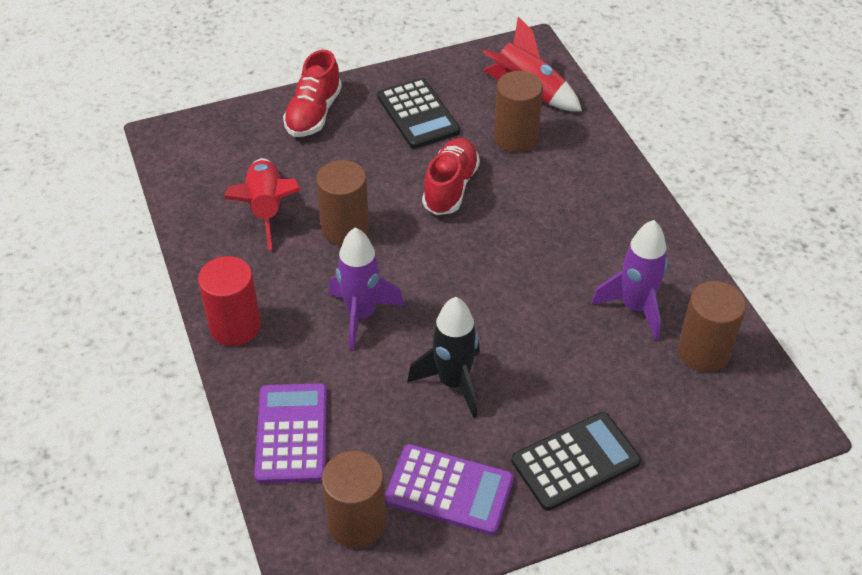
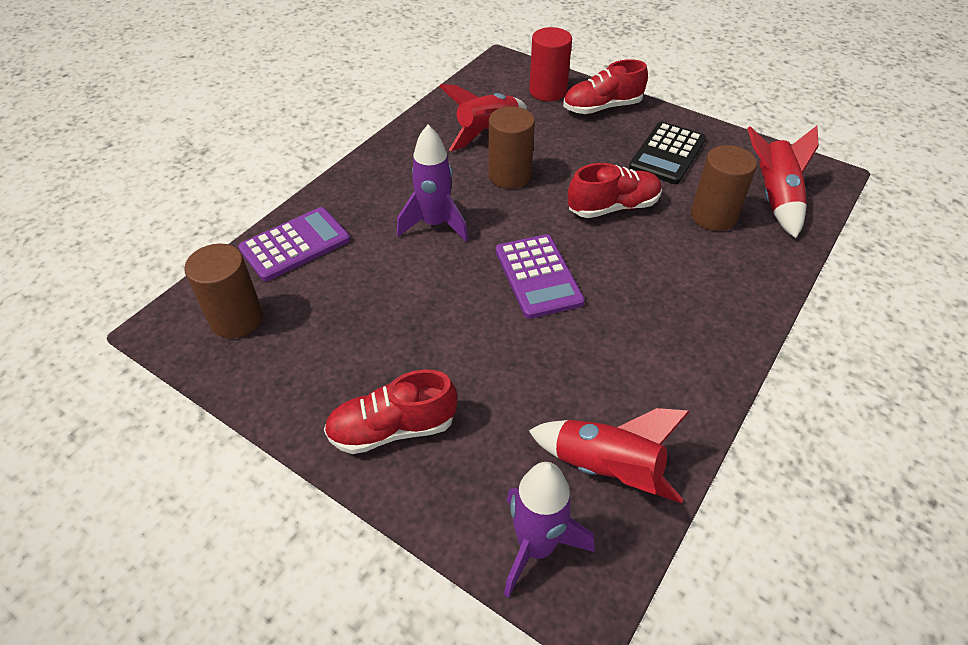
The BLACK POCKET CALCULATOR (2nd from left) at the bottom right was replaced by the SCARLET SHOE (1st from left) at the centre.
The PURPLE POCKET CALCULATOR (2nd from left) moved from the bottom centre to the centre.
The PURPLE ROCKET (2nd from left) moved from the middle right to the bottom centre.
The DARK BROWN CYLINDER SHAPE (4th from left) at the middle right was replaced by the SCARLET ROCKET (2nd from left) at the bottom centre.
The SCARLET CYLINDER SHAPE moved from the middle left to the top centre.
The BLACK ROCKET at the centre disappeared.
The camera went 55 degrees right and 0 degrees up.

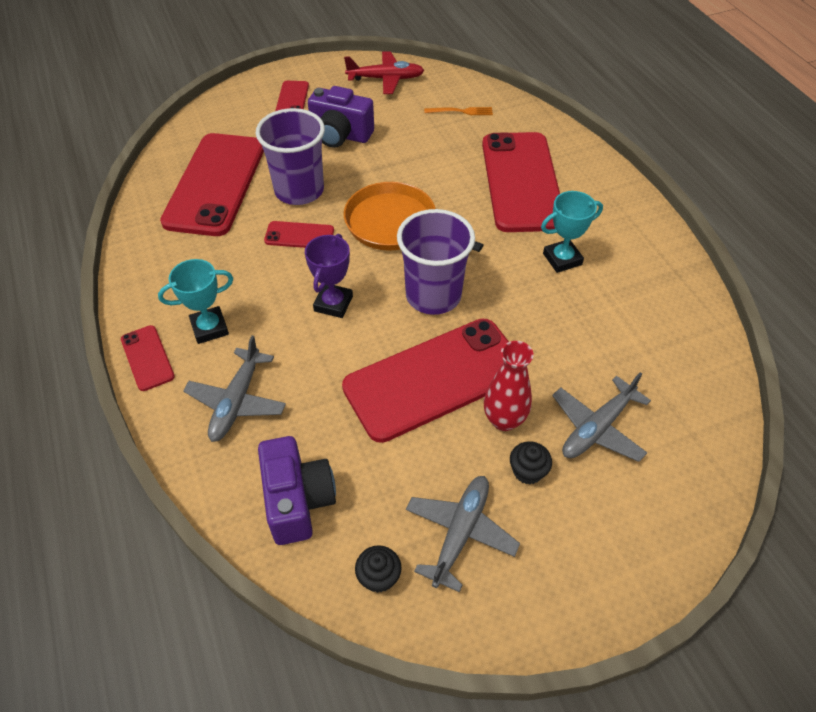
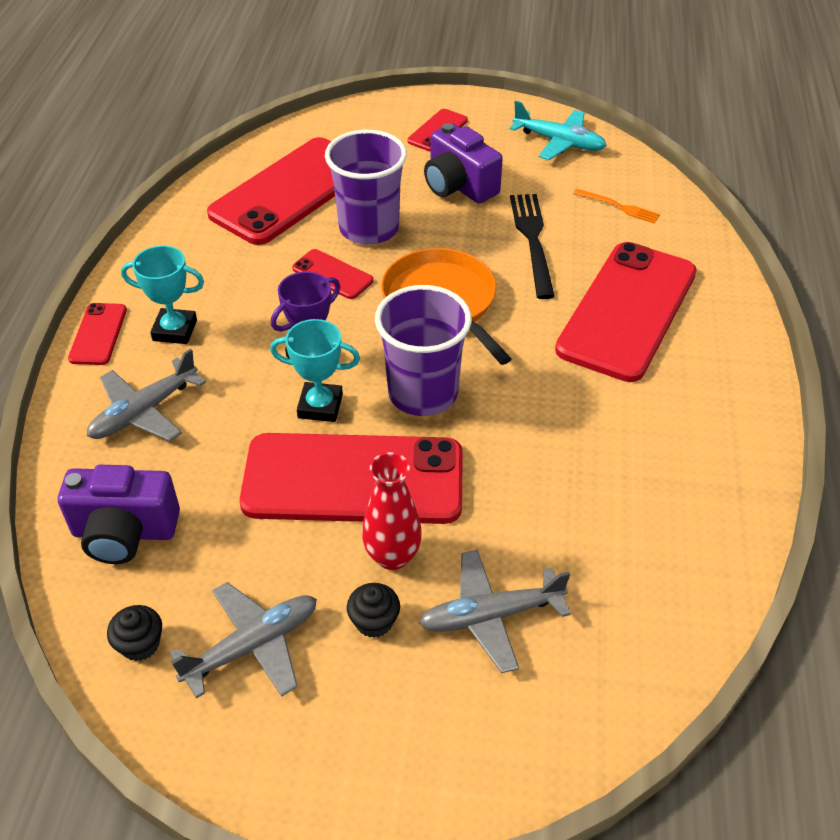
The PURPLE COMPACT CAMERA (1st from left) at the bottom centre turned 75 degrees clockwise.
The TEAL TROPHY (2nd from left) moved from the top right to the centre.
The SCARLET TOY PLANE at the top centre became the TEAL TOY PLANE at the top centre.
The BLACK FORK at the top centre appeared.
The camera went 30 degrees right and 5 degrees down.

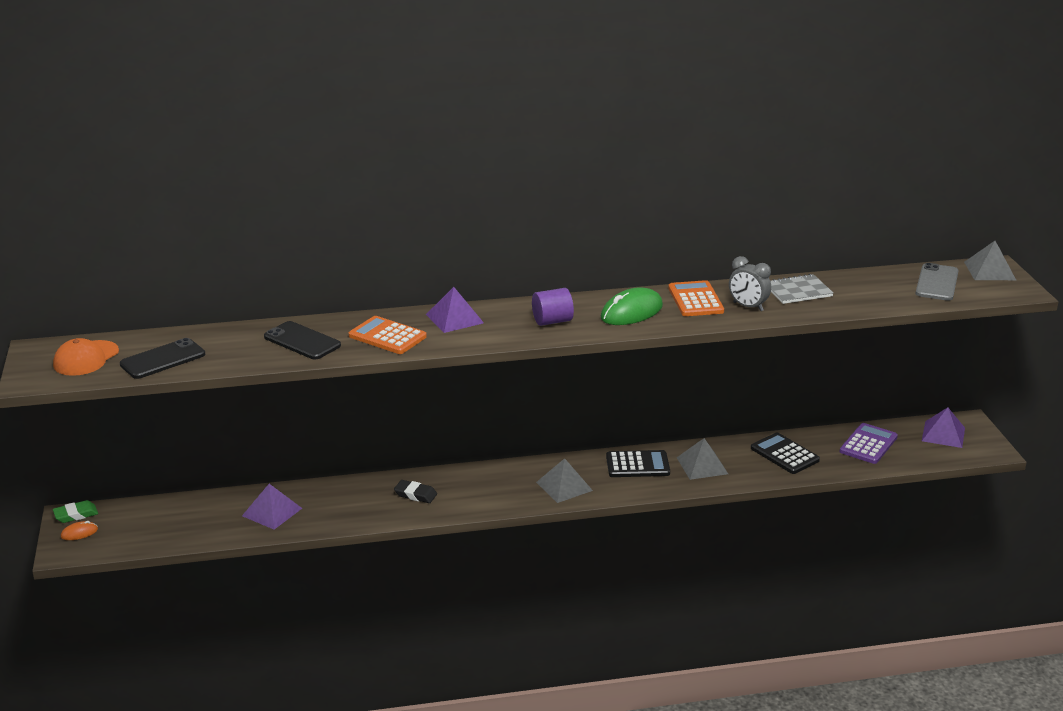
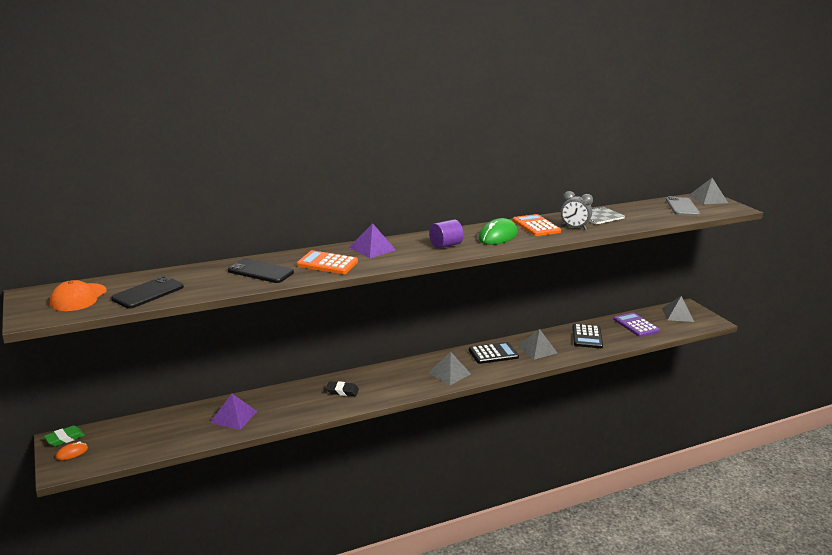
The BLACK POCKET CALCULATOR (2nd from left) at the middle right turned 120 degrees counterclockwise.
The PURPLE POCKET CALCULATOR at the middle right turned 45 degrees counterclockwise.
The PURPLE PYRAMID SHAPE (3rd from left) at the middle right became the GREY PYRAMID SHAPE (3rd from left) at the middle right.
The camera went 15 degrees left and 5 degrees down.

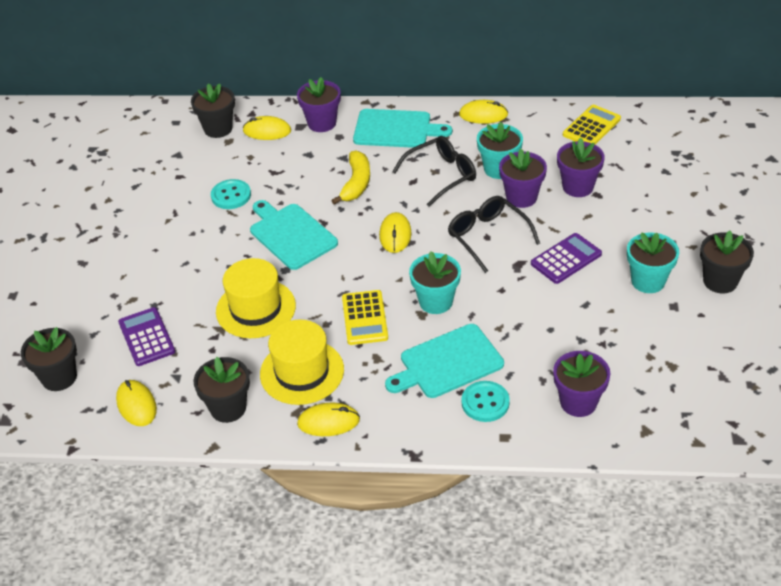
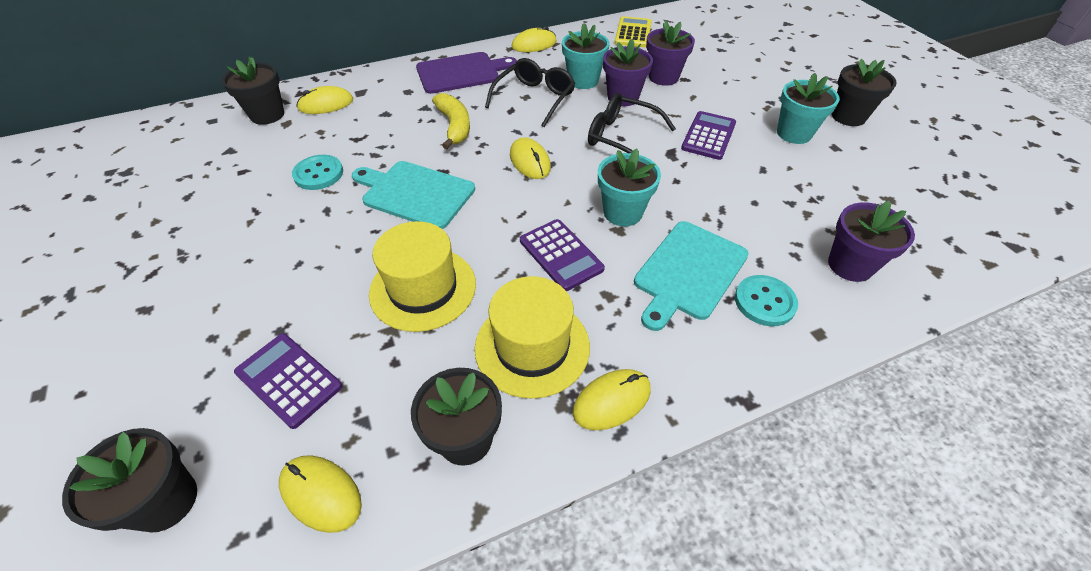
The TEAL CUTTING BOARD (2nd from left) at the top centre became the PURPLE CUTTING BOARD at the top centre.
The YELLOW POCKET CALCULATOR (1st from left) at the centre became the PURPLE POCKET CALCULATOR (2nd from left) at the centre.
The PURPLE PLANT POT (1st from left) at the top centre disappeared.
The camera went 30 degrees left and 5 degrees up.

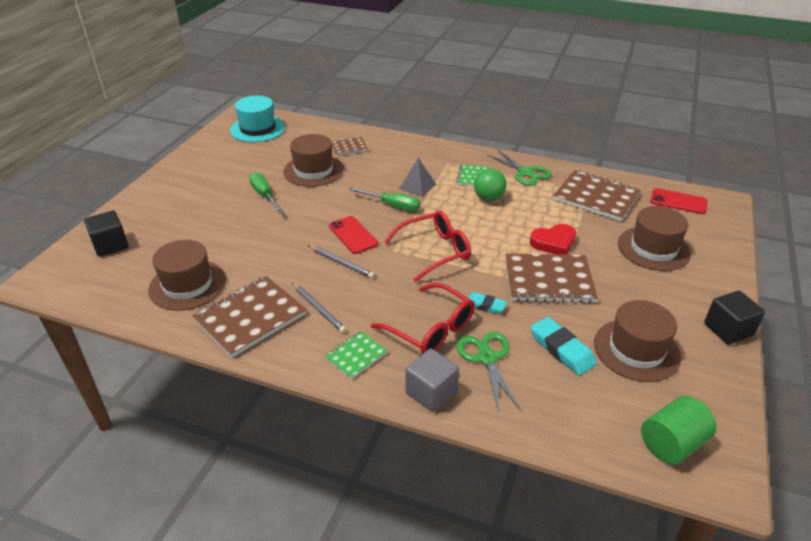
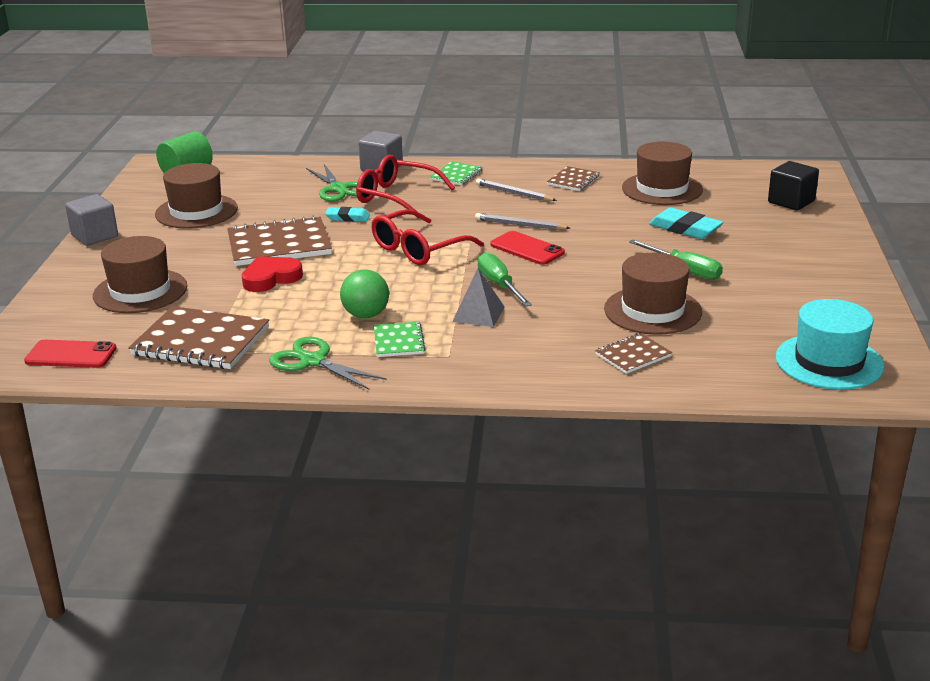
The BLACK CUBE (2nd from left) at the middle right became the GREY CUBE (1st from left) at the top left.
The LEAF-GREEN FLAT SCREWDRIVER (2nd from left in the first image) at the centre turned 60 degrees clockwise.
The DARK BROWN NOTEPAD (1st from left in the first image) at the middle left changed to 0.52 times the size.
The TEAL GUM ERASER (2nd from left) moved from the middle right to the top right.
The camera went 165 degrees right and 10 degrees down.

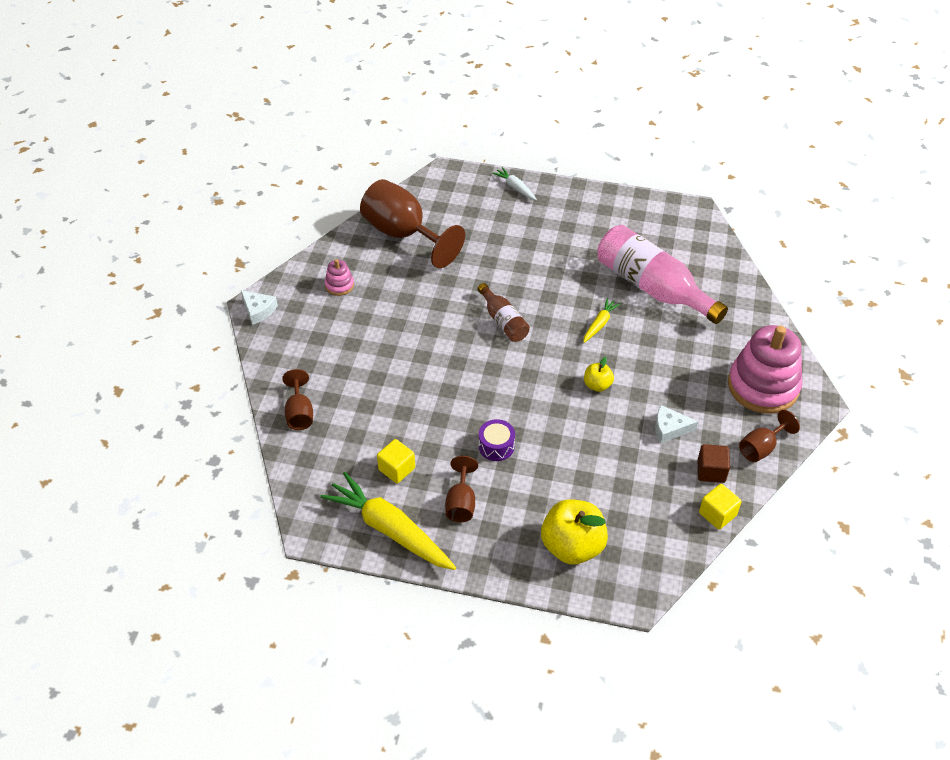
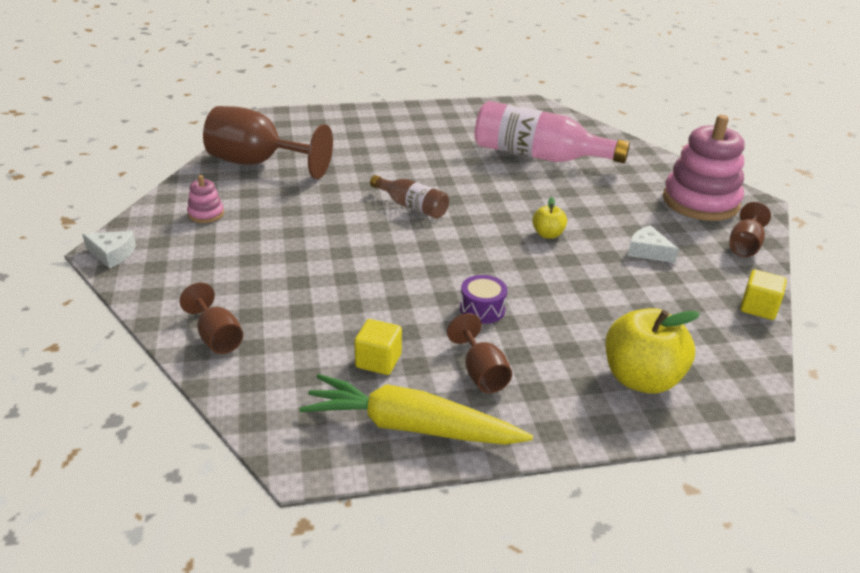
The PURE WHITE CHEESE (2nd from left) at the middle right turned 60 degrees clockwise.
The PURE WHITE TOY CARROT at the top centre disappeared.
The YELLOW TOY CARROT (2nd from left) at the centre disappeared.
The DARK BROWN CUBE at the middle right disappeared.
The camera went 25 degrees left and 15 degrees down.

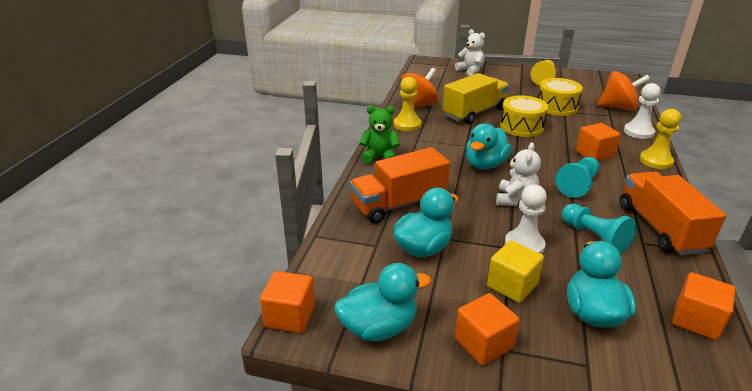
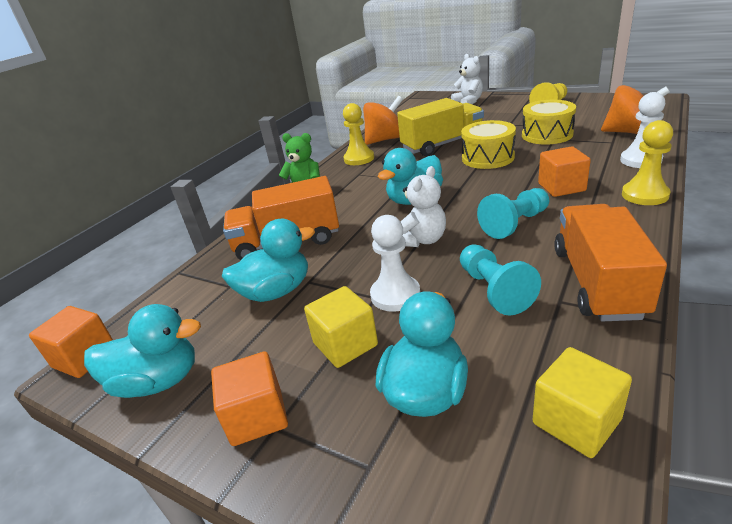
The ORANGE-COLOURED CUBE (4th from left) at the bottom right became the YELLOW CUBE (2nd from left) at the bottom right.
The camera went 20 degrees right and 0 degrees up.

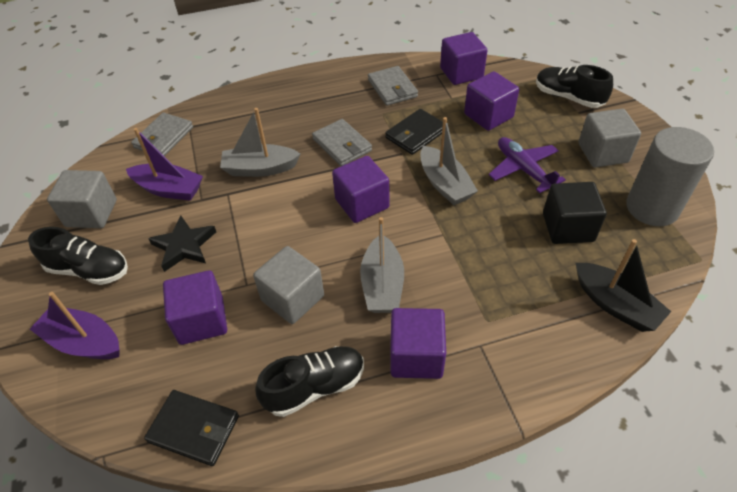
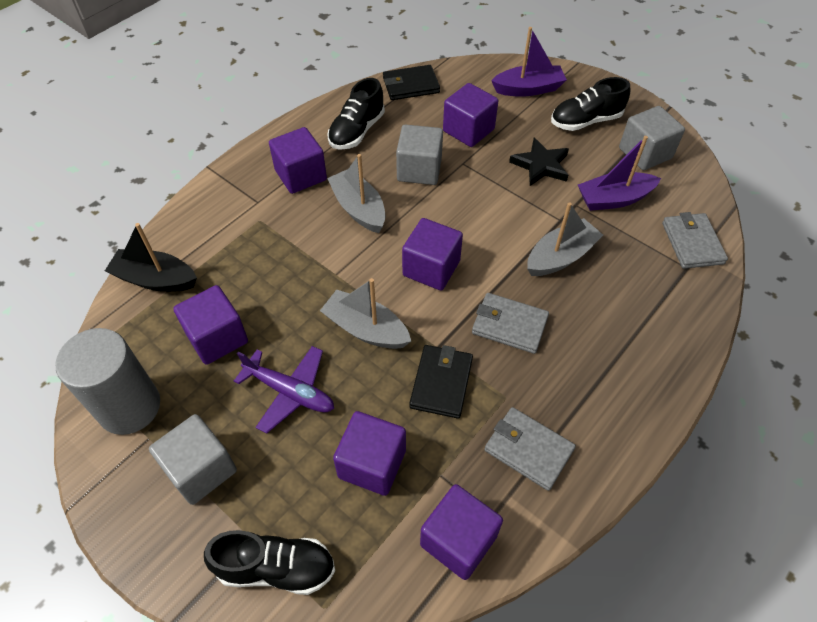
The BLACK CUBE at the middle right became the PURPLE CUBE (1st from left) at the middle left.
The camera went 145 degrees right and 5 degrees up.

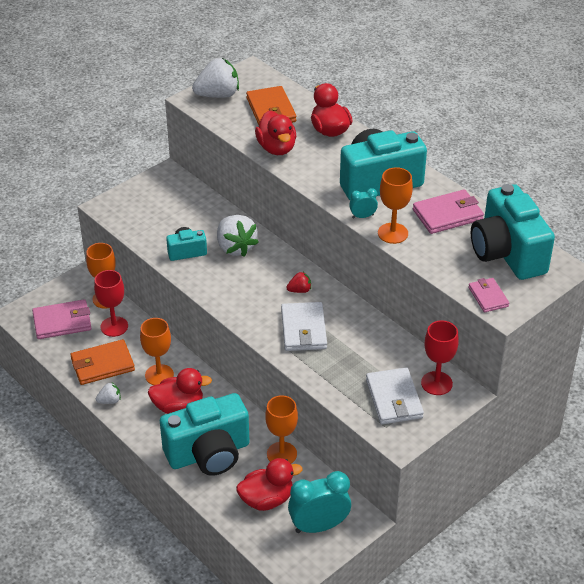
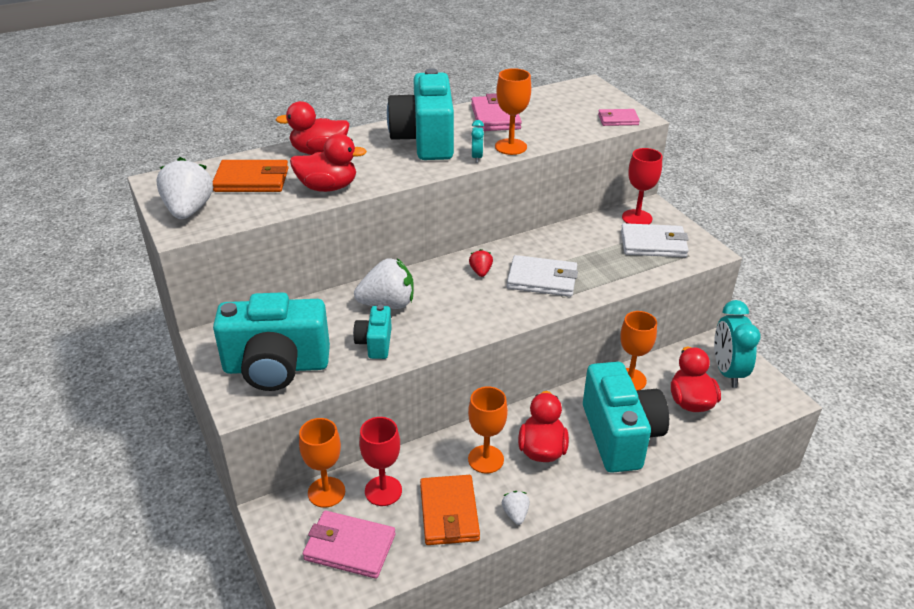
The TEAL COMPACT CAMERA (4th from left in the first image) moved from the middle right to the middle left.
The ROSY WALLET (1st from left) at the middle left turned 75 degrees counterclockwise.
The camera went 75 degrees left and 5 degrees down.

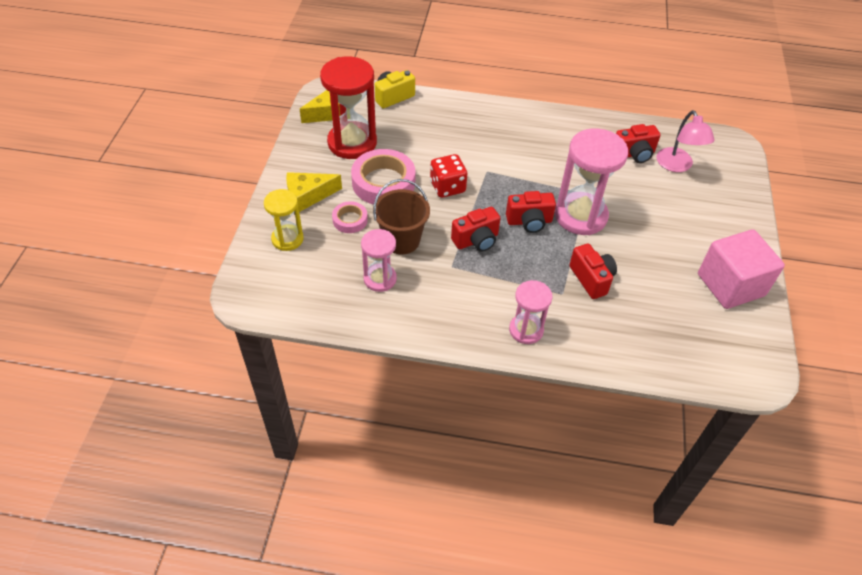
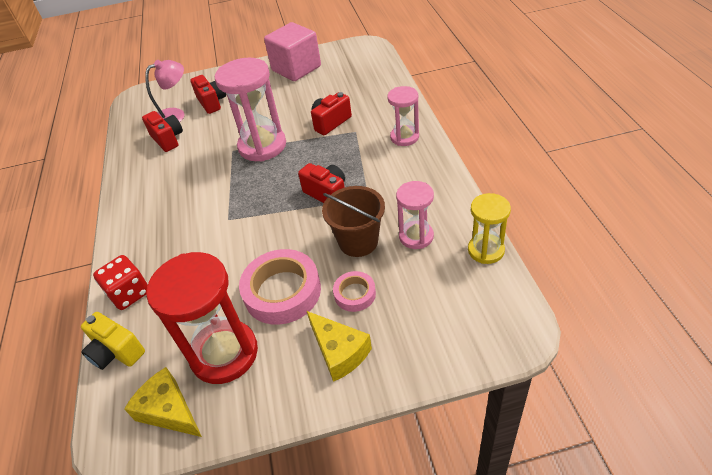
The SCARLET GAME DIE moved from the top centre to the middle left.
The SCARLET COMPACT CAMERA (2nd from left) moved from the centre to the top left.
The YELLOW SANDGLASS moved from the middle left to the middle right.
The camera went 105 degrees left and 5 degrees down.

